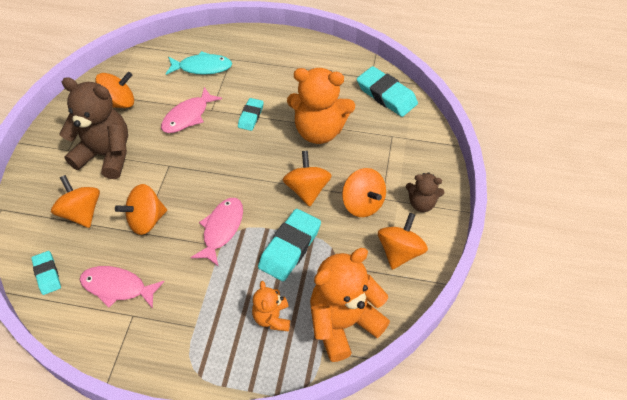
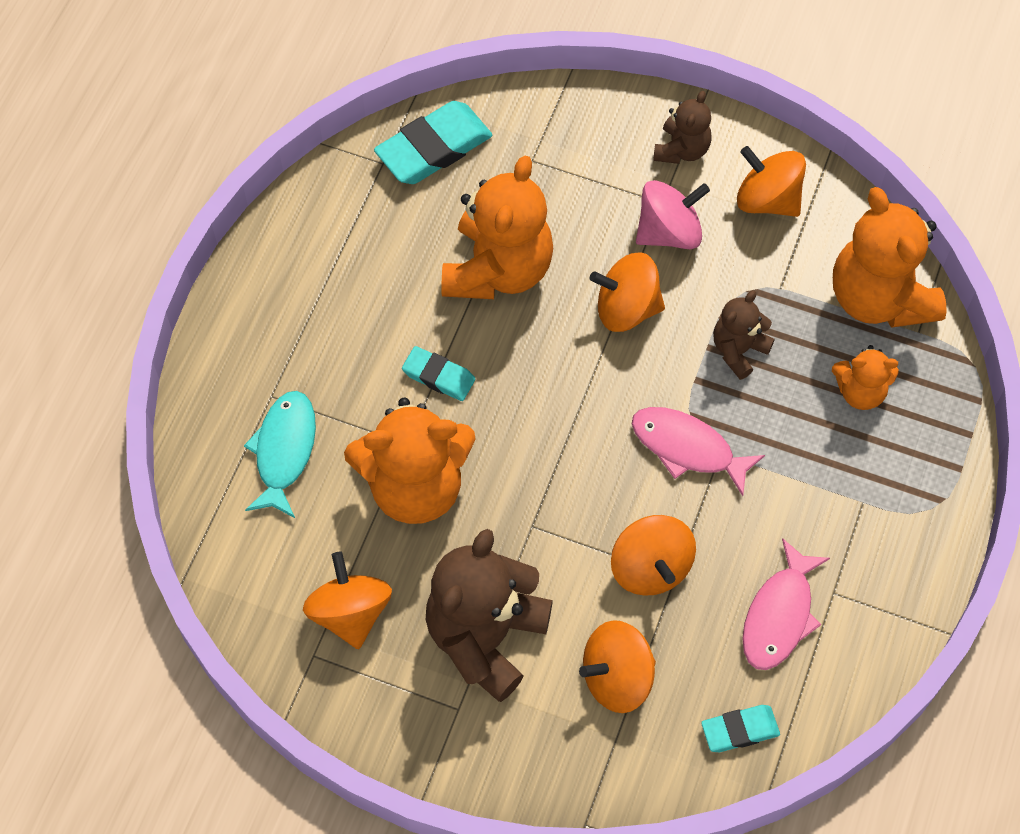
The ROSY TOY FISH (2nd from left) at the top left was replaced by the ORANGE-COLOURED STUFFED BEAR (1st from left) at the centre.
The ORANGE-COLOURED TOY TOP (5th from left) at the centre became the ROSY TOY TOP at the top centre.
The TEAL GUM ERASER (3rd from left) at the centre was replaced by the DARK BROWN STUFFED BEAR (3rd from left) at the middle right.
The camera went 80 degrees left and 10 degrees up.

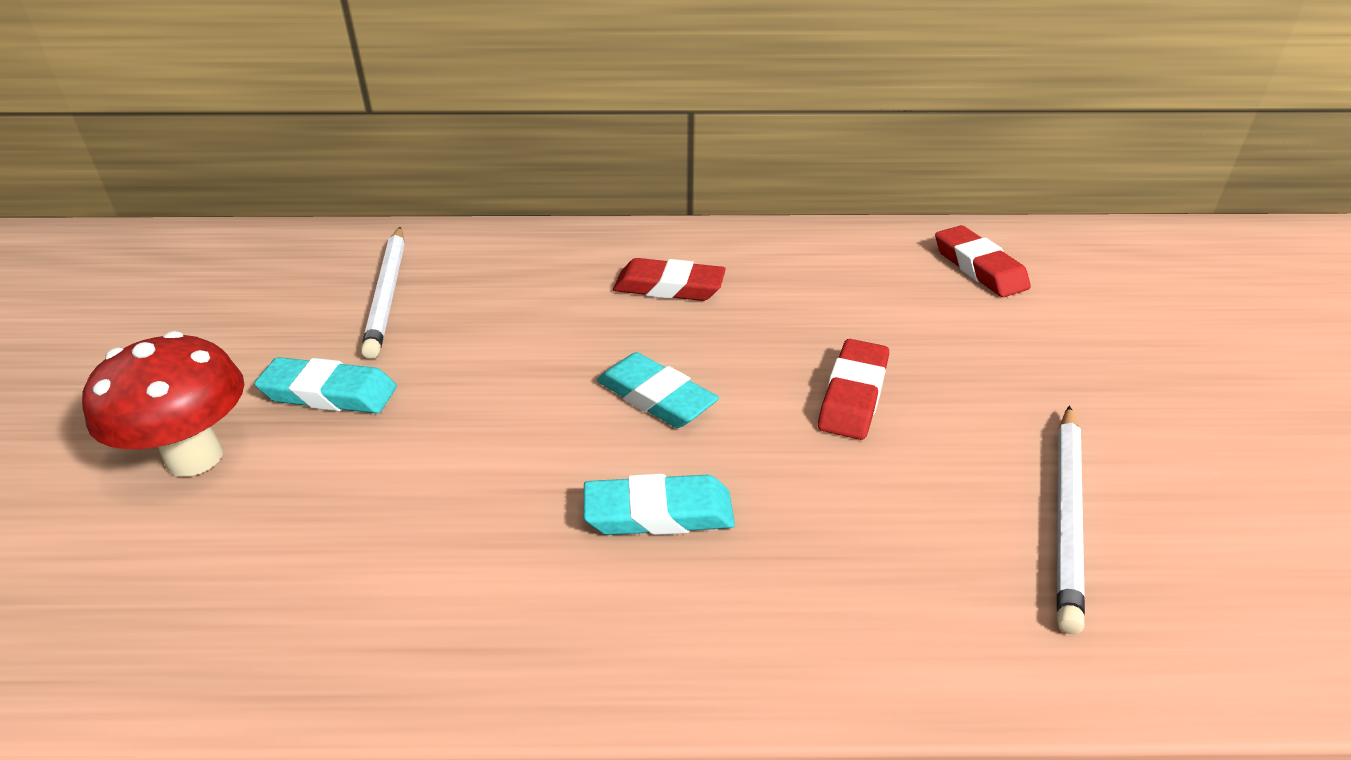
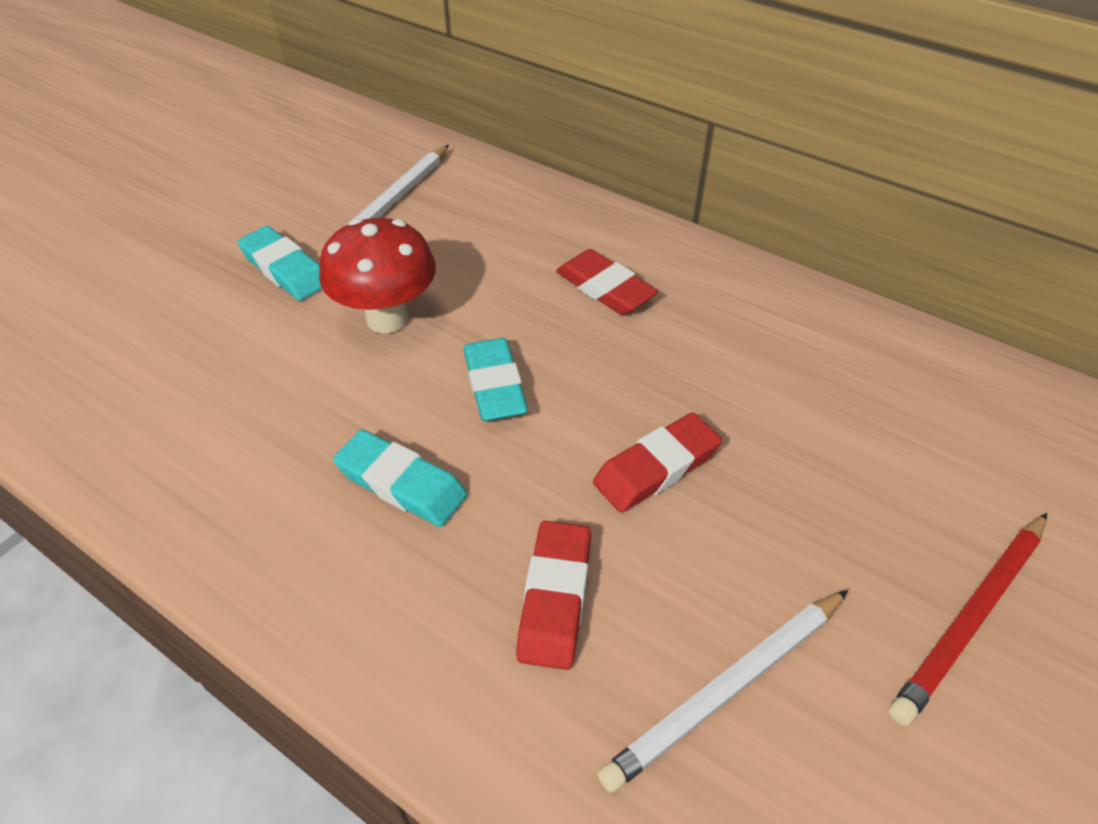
The SCARLET FUNGUS moved from the middle left to the centre.
The SCARLET GUM ERASER (3rd from left in the first image) moved from the middle right to the bottom centre.
The SCARLET WOODEN PENCIL at the bottom right appeared.
The camera went 35 degrees right and 10 degrees up.

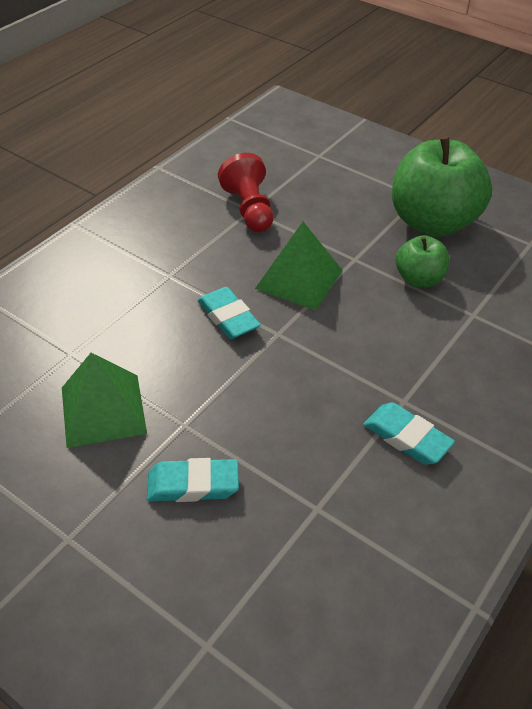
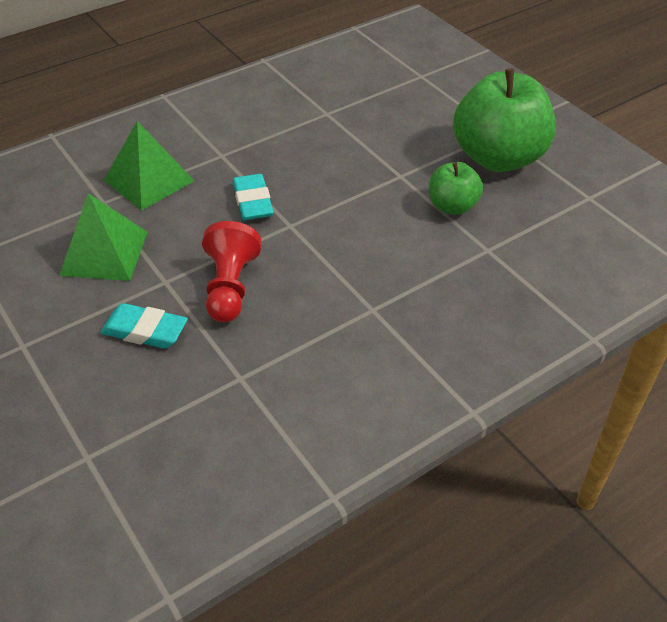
The LEAF-GREEN PYRAMID SHAPE (2nd from left) moved from the centre to the top left.
The SCARLET PAWN moved from the top centre to the centre.
The TEAL GUM ERASER (3rd from left) at the middle right disappeared.
The camera went 20 degrees right and 0 degrees up.

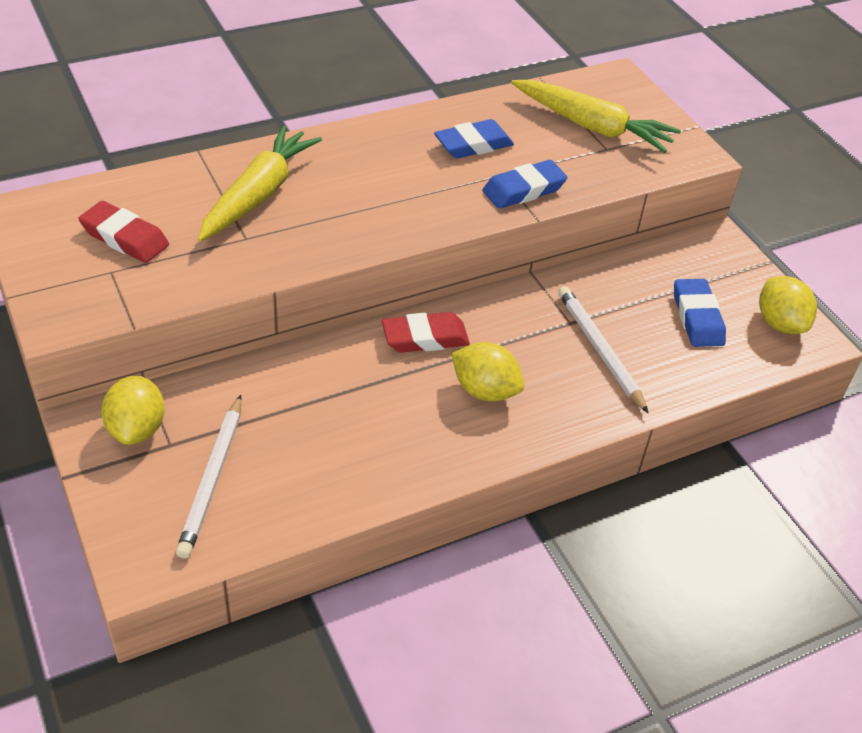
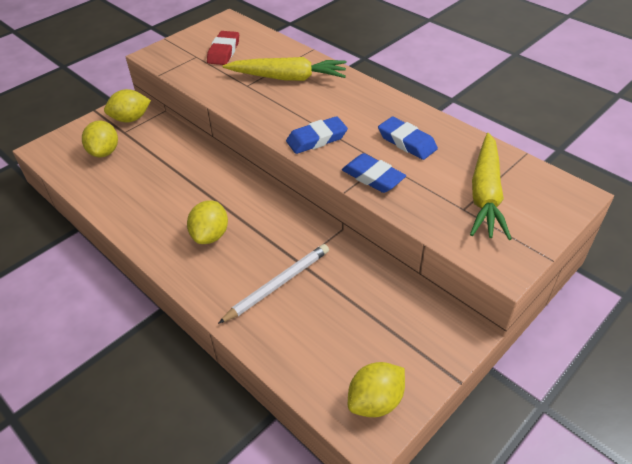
The PURE WHITE WOODEN PENCIL (1st from left) at the middle left was replaced by the YELLOW TOY LEMON (1st from left) at the top left.
The BLUE GUM ERASER (3rd from left in the first image) moved from the middle right to the top centre.
The SCARLET GUM ERASER (2nd from left) at the centre disappeared.
The camera went 75 degrees right and 0 degrees up.

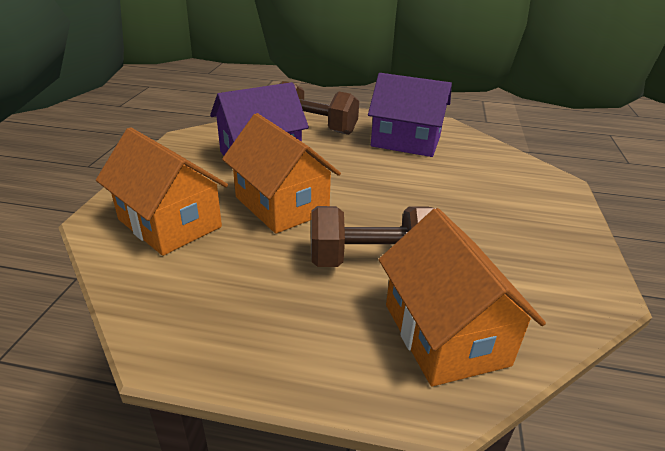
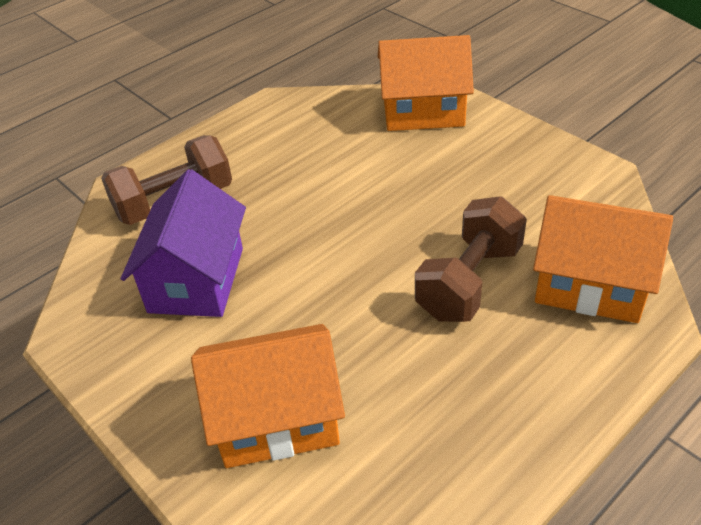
The ORANGE-COLOURED HOUSE (2nd from left) moved from the centre to the top centre.
The PURPLE HOUSE (2nd from left) at the top centre disappeared.
The camera went 50 degrees left and 10 degrees up.

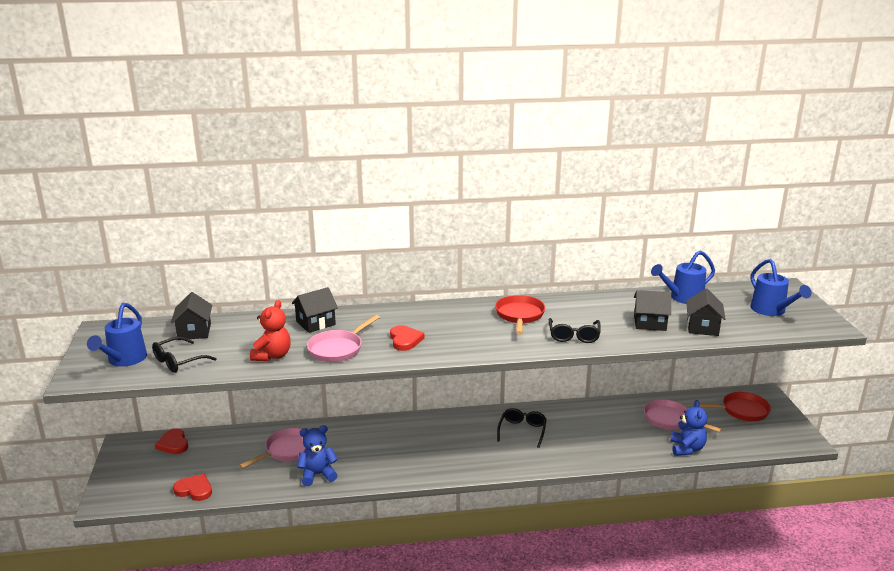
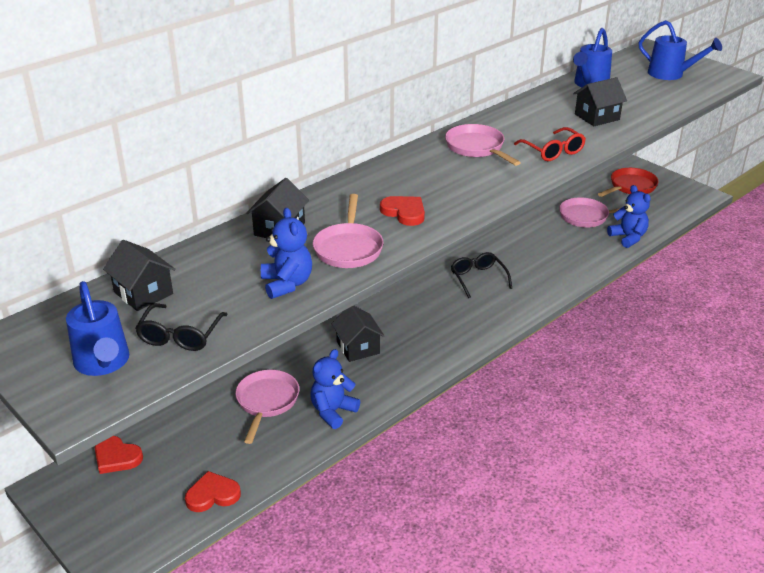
The SCARLET STUFFED BEAR at the middle left became the BLUE STUFFED BEAR (1st from left) at the centre.
The BLACK HOUSE (4th from left in the first image) moved from the middle right to the centre.
The SCARLET SKILLET (1st from left) at the centre became the ROSY SKILLET (3rd from left) at the top centre.
The BLACK SPECTACLES (3rd from left) at the centre became the SCARLET SPECTACLES at the top right.
The camera went 35 degrees left and 10 degrees up.

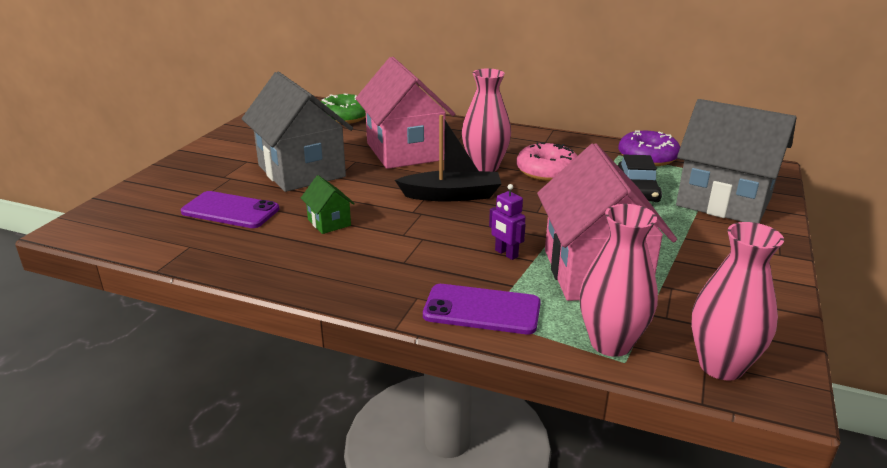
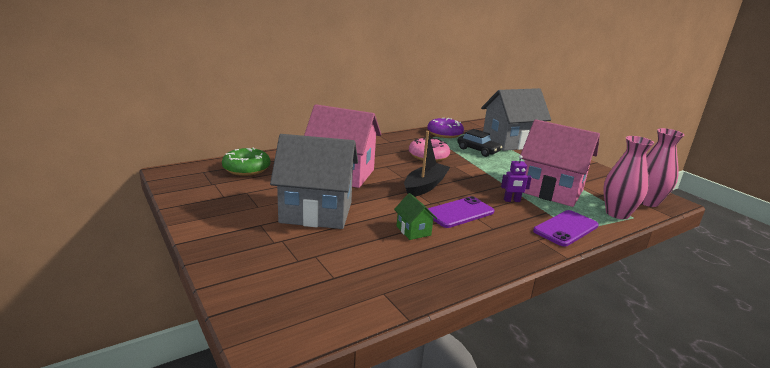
The LEAF-GREEN HOUSE at the centre turned 60 degrees clockwise.
The PURPLE PHONE (1st from left) moved from the middle left to the centre.
The ROSY TALL VASE (1st from left) at the top centre disappeared.
The camera went 55 degrees left and 5 degrees down.

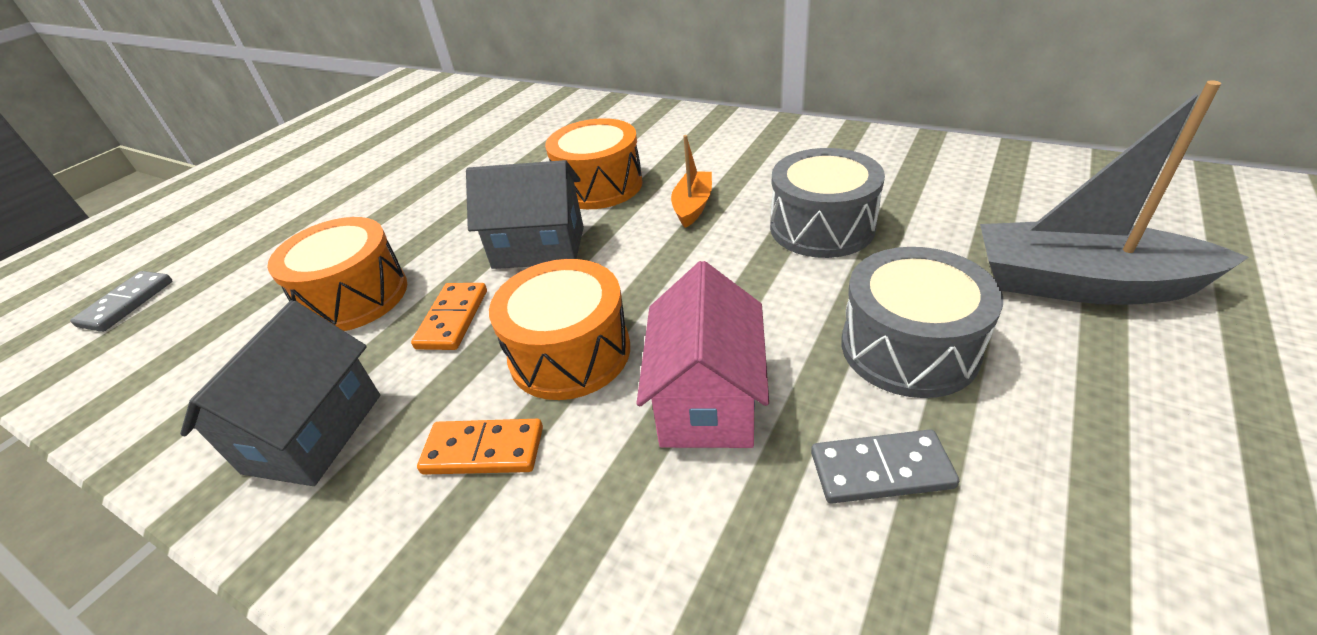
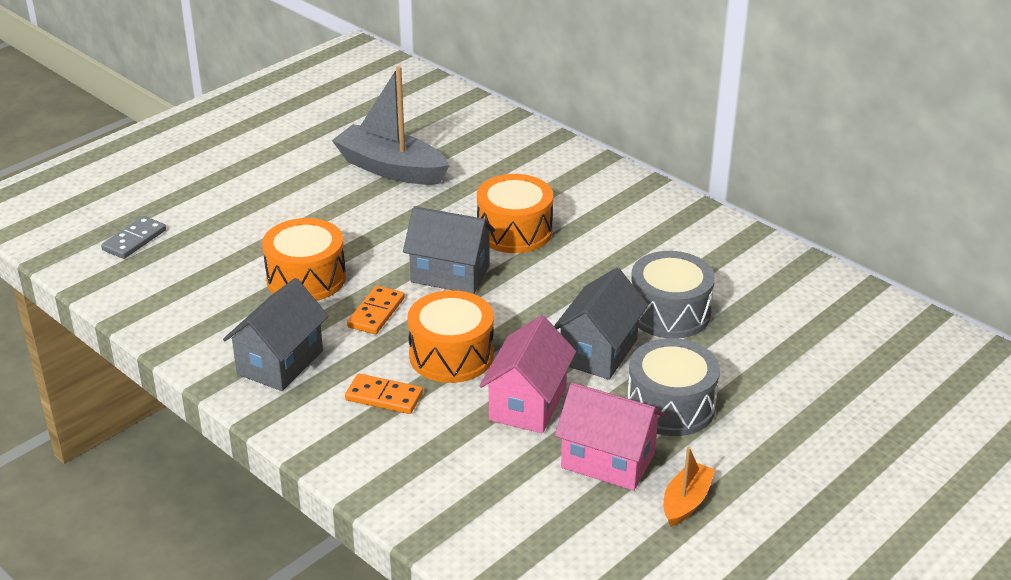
The GREY BOAT moved from the top right to the top centre.
The GREY HOUSE (3rd from left) at the centre appeared.
The GREY DOMINO TILE (2nd from left) at the bottom right was replaced by the ROSY HOUSE (2nd from left) at the bottom centre.
The ORANGE-COLOURED BOAT moved from the top centre to the bottom right.
The camera went 10 degrees right and 5 degrees down.

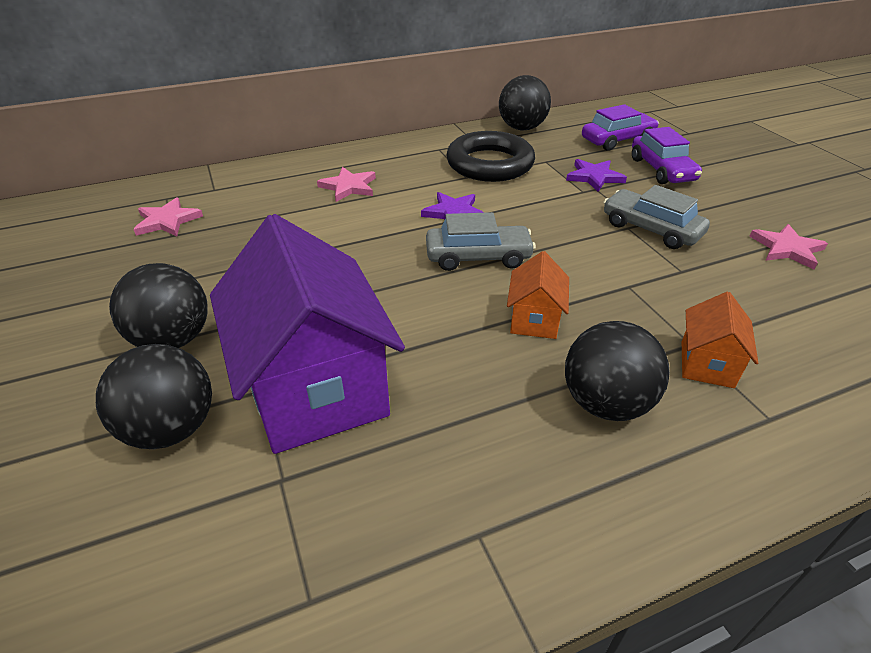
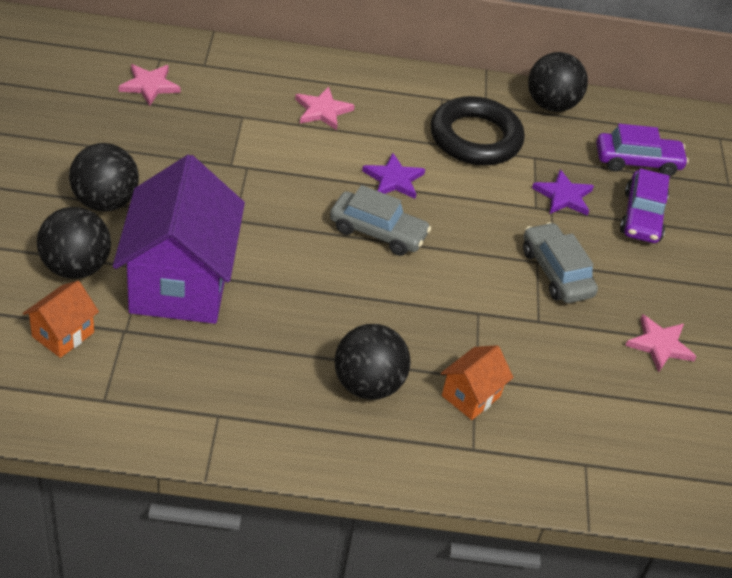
The ORANGE-COLOURED HOUSE (1st from left) moved from the centre to the middle left.
The camera went 20 degrees right and 5 degrees up.

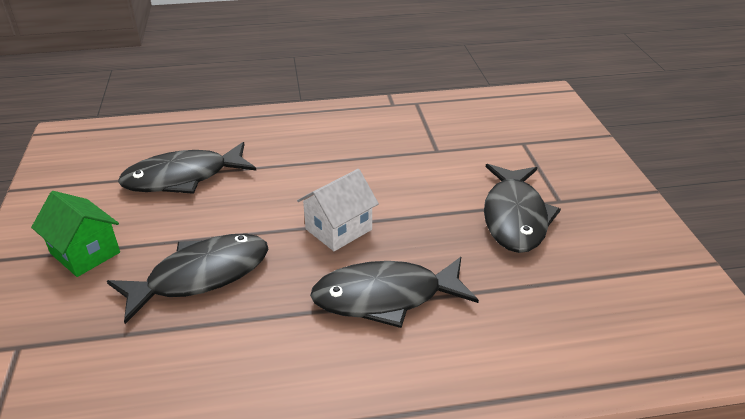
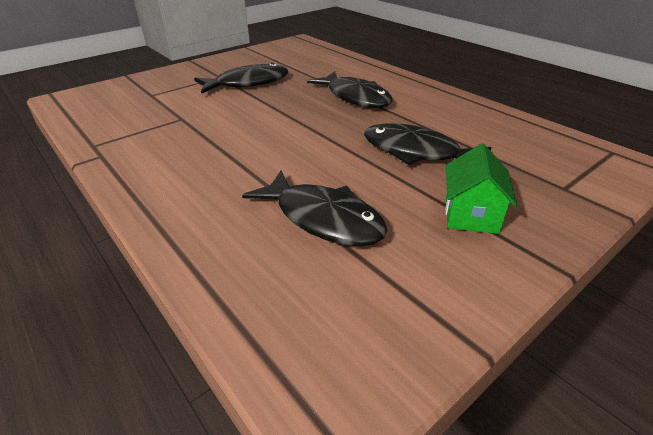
The PURE WHITE HOUSE at the centre disappeared.
The camera went 120 degrees left and 0 degrees up.

